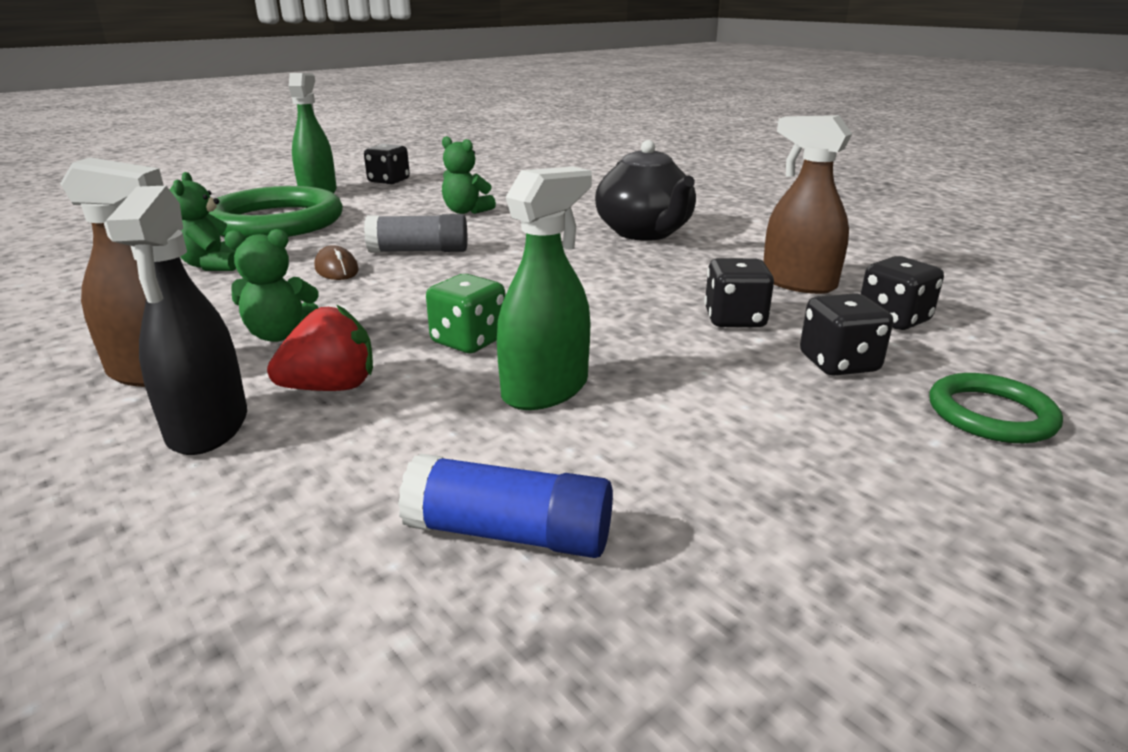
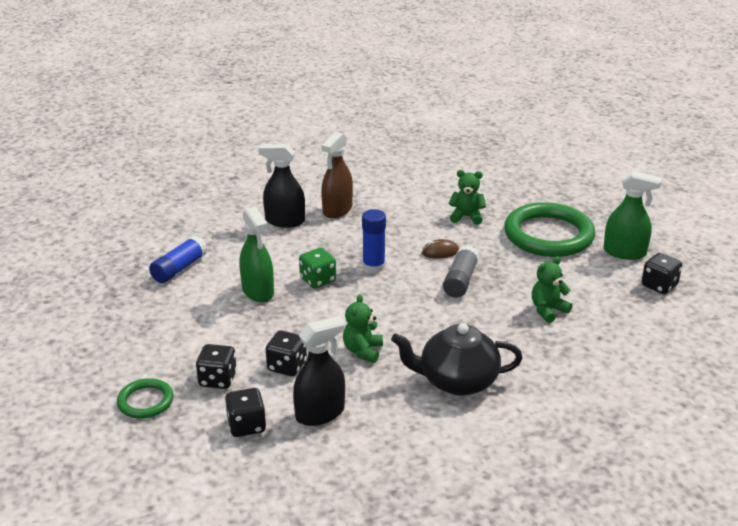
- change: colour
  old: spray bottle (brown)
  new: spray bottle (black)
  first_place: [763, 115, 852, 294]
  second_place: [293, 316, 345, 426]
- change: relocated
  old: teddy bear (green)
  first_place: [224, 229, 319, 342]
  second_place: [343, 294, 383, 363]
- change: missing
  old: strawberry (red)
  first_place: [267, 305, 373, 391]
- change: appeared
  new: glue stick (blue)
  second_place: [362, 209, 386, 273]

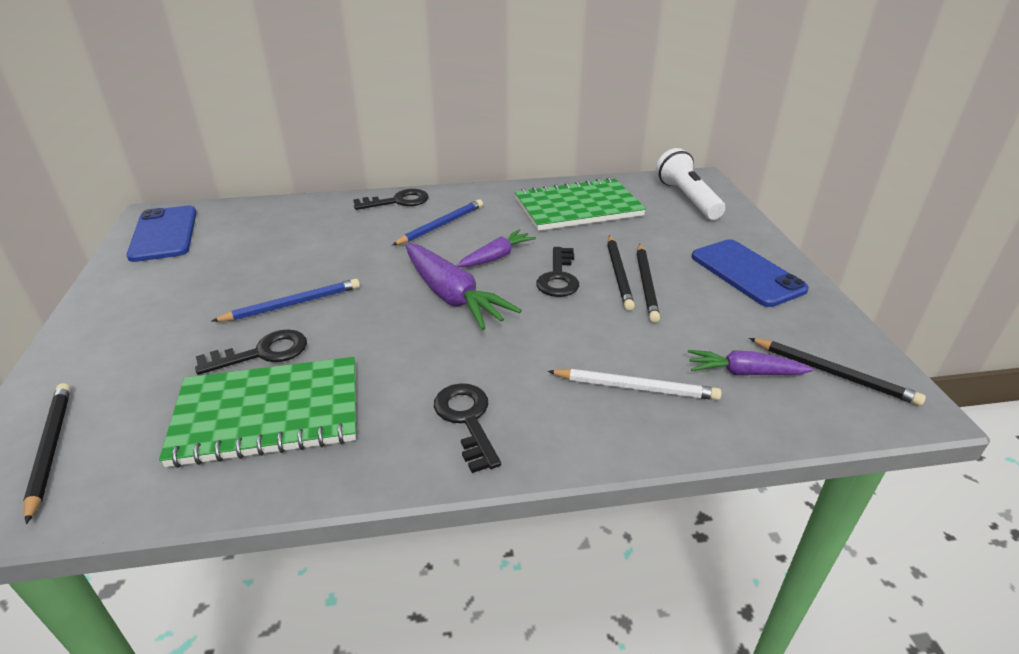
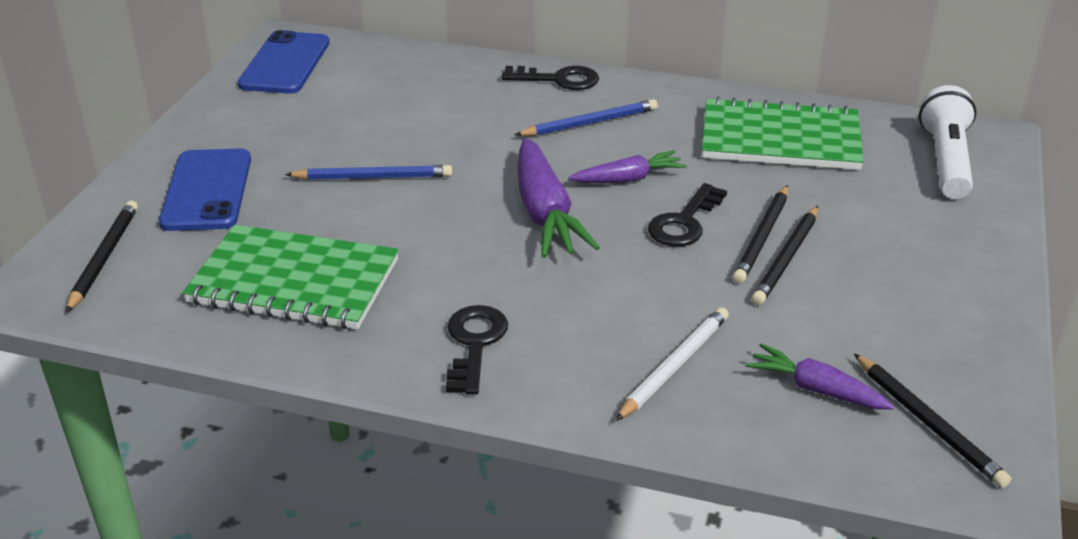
- change: relocated
  old: phone (blue)
  first_place: [692, 239, 809, 307]
  second_place: [159, 148, 251, 231]
- change: missing
  old: key (black)
  first_place: [195, 329, 307, 375]
- change: spun
  old: pencil (white)
  first_place: [547, 369, 721, 400]
  second_place: [615, 307, 729, 421]
  degrees: -90

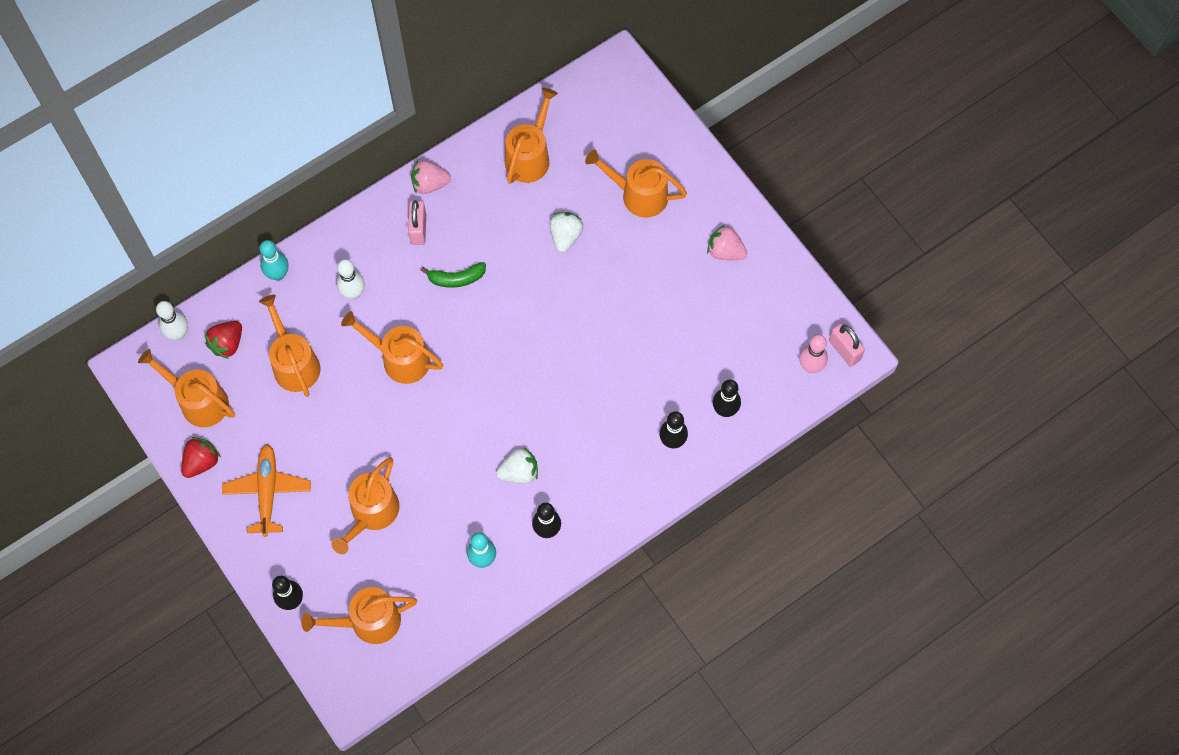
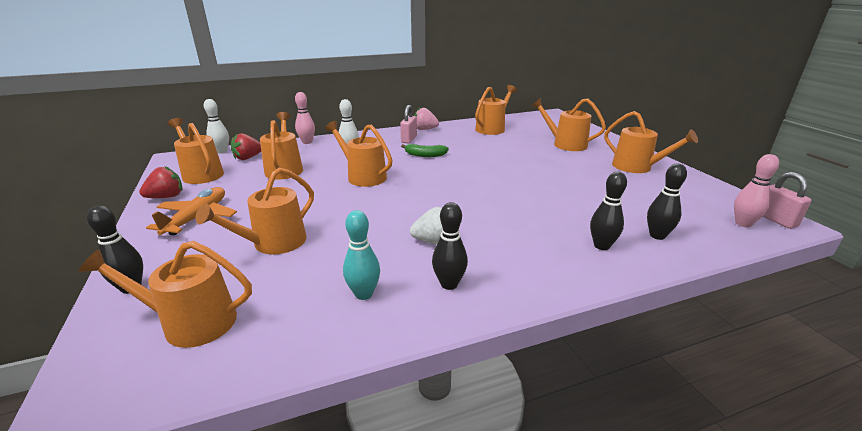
- change: missing
  old: strawberry (white)
  first_place: [549, 212, 583, 252]
- change: exchanged
  old: strawberry (pink)
  new: watering can (orange)
  first_place: [707, 225, 747, 260]
  second_place: [604, 111, 698, 173]
- change: colour
  old: bowling pin (turquoise)
  new: bowling pin (pink)
  first_place: [259, 240, 289, 281]
  second_place: [295, 92, 315, 144]

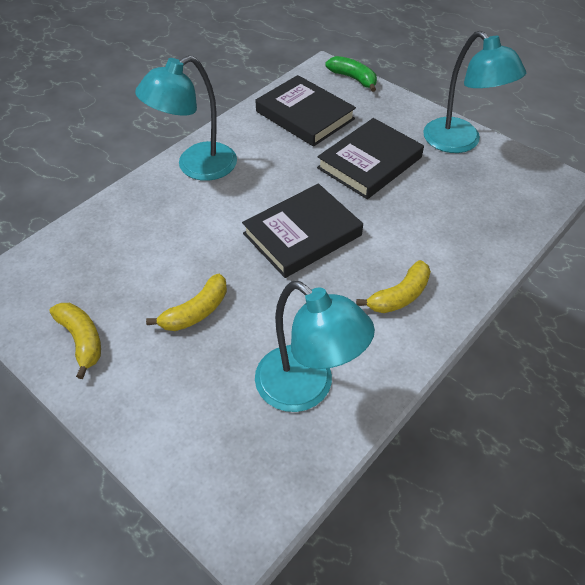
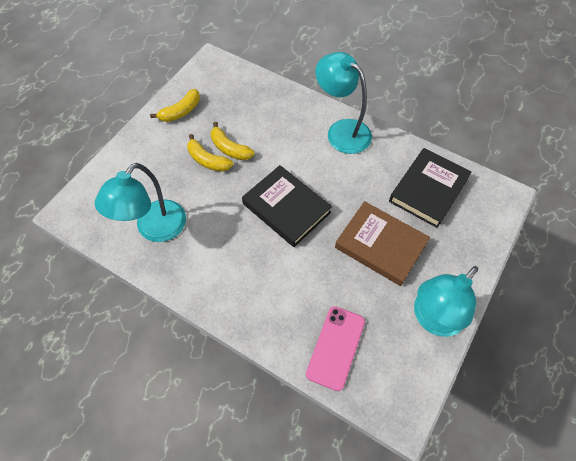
- change: missing
  old: banana (green)
  first_place: [325, 56, 377, 92]
- change: colour
  old: book (black)
  new: book (brown)
  first_place: [317, 118, 424, 199]
  second_place: [335, 201, 430, 286]
- change: relocated
  old: banana (yellow)
  first_place: [356, 260, 431, 313]
  second_place: [211, 122, 254, 160]
- change: appeared
  new: phone (pink)
  second_place: [306, 306, 365, 391]

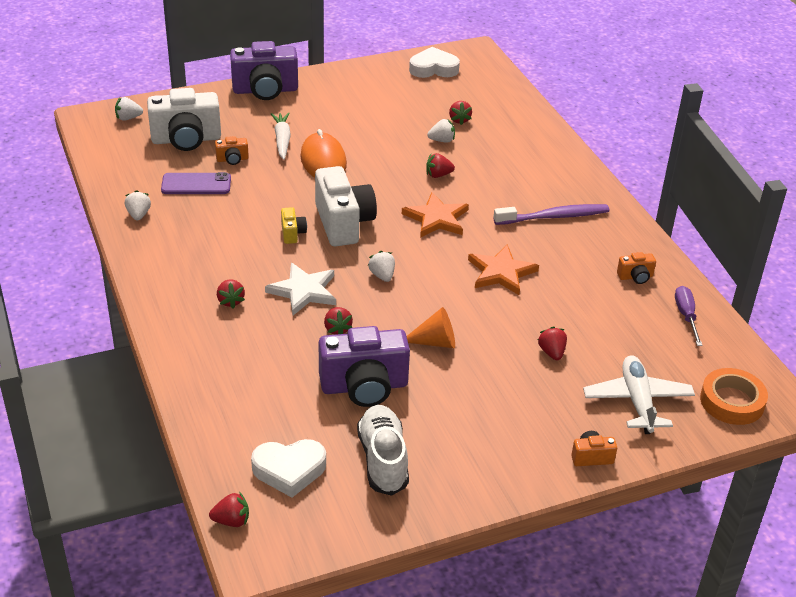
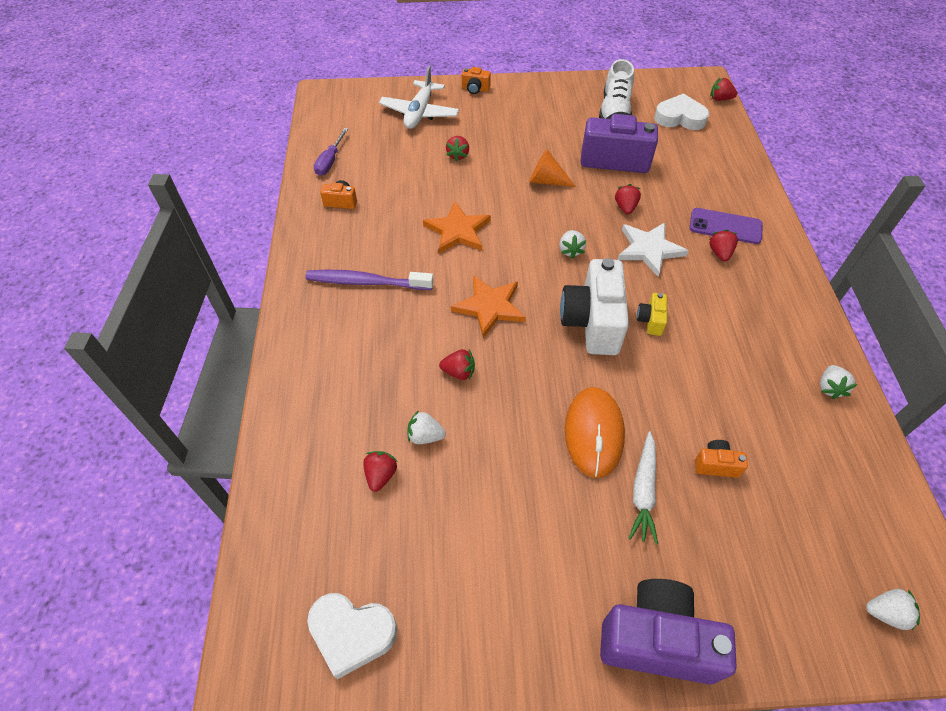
- change: missing
  old: camera (white)
  first_place: [147, 88, 221, 151]
- change: relocated
  old: phone (purple)
  first_place: [161, 172, 231, 194]
  second_place: [690, 208, 763, 244]
- change: missing
  old: tape (orange)
  first_place: [700, 368, 768, 425]

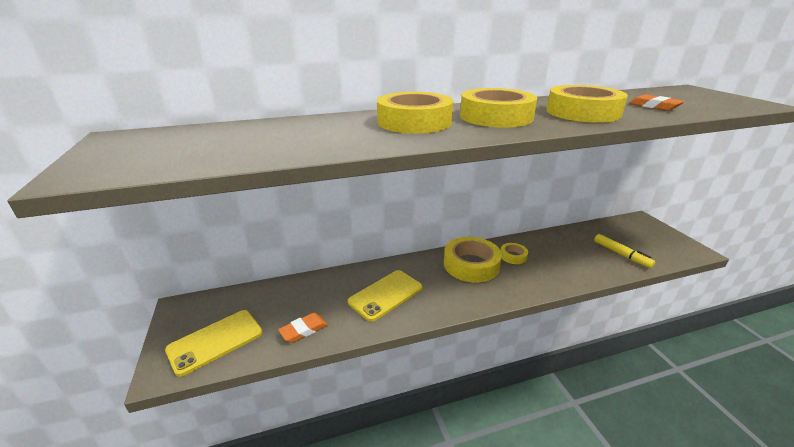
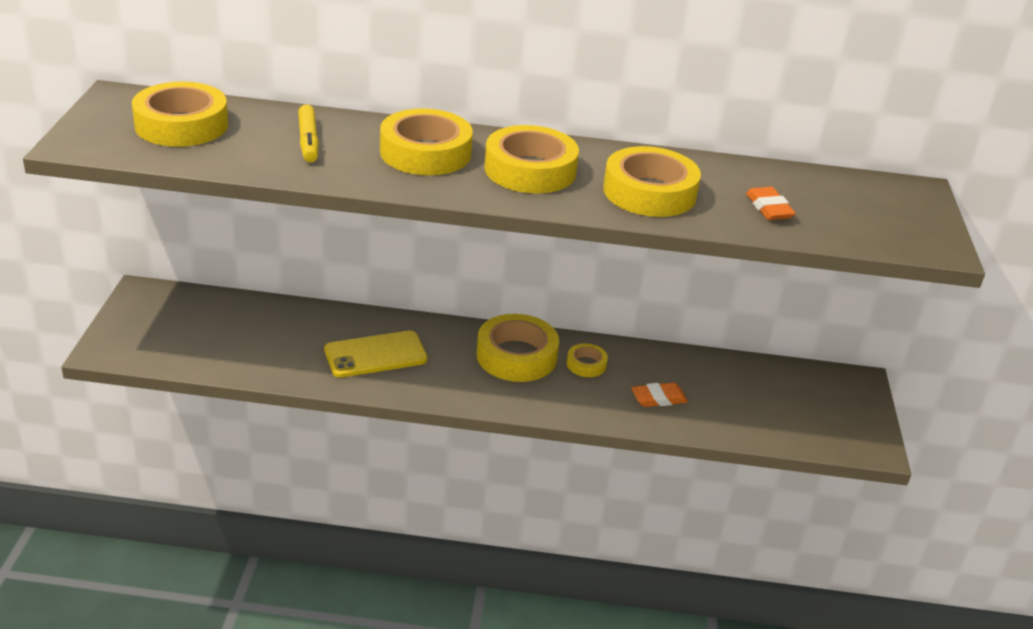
- change: relocated
  old: marker (yellow)
  first_place: [594, 234, 655, 268]
  second_place: [298, 104, 319, 162]
- change: missing
  old: phone (yellow)
  first_place: [165, 310, 262, 377]
- change: relocated
  old: eraser (orange)
  first_place: [278, 313, 328, 343]
  second_place: [631, 383, 688, 407]
- change: appeared
  new: tape (yellow)
  second_place: [132, 82, 228, 147]

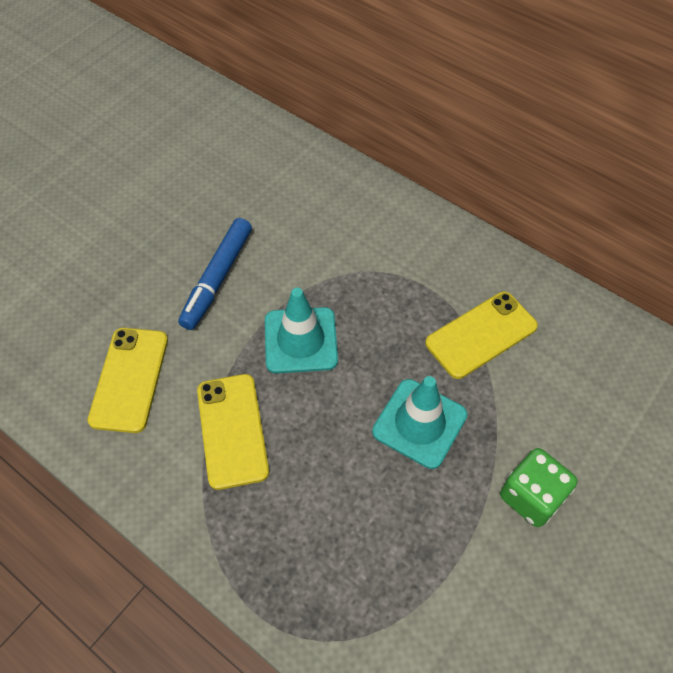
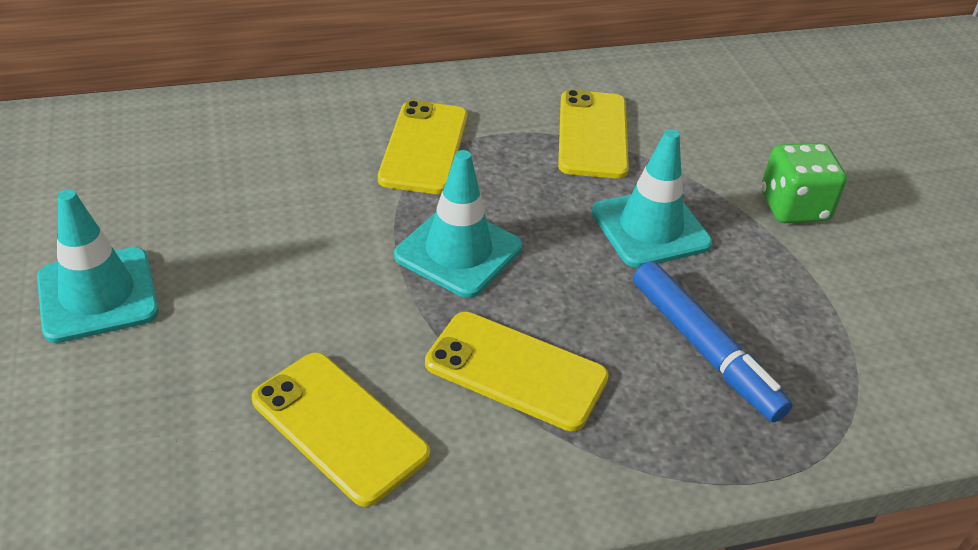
- change: relocated
  old: marker (blue)
  first_place: [178, 218, 252, 330]
  second_place: [633, 261, 793, 422]
- change: appeared
  new: phone (yellow)
  second_place: [378, 100, 468, 194]
- change: appeared
  new: traffic cone (turquoise)
  second_place: [37, 189, 159, 343]

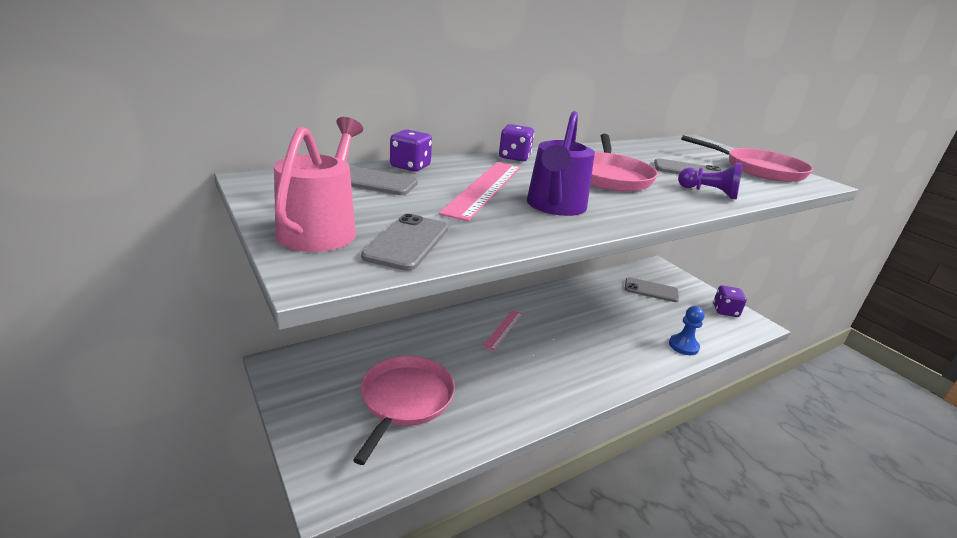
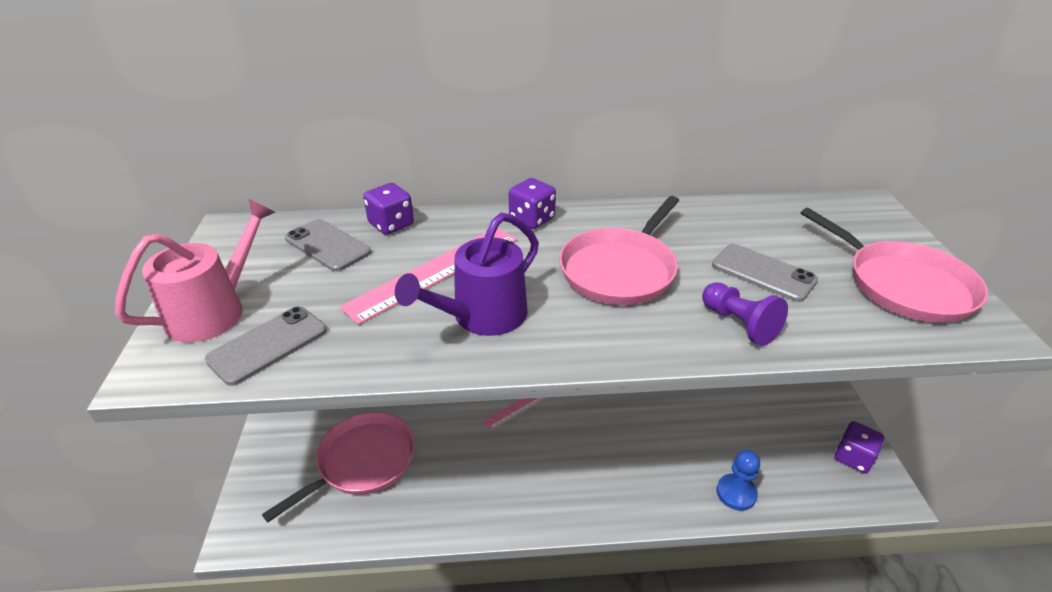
- change: missing
  old: phone (grey)
  first_place: [625, 277, 679, 302]

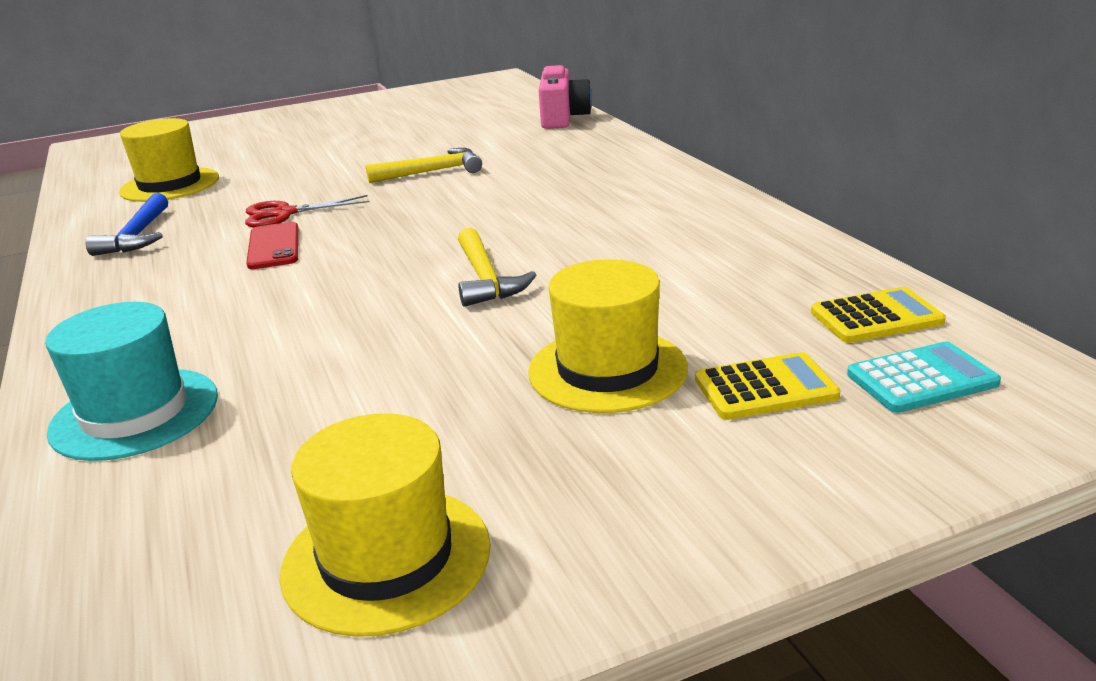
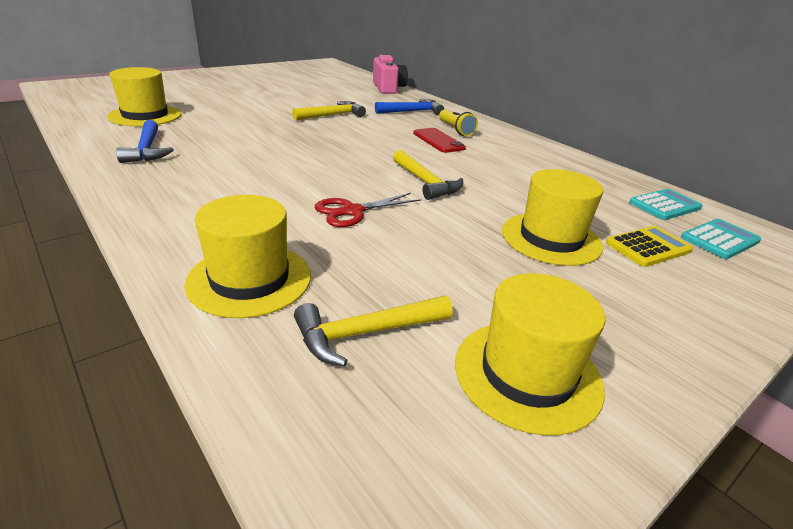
- change: relocated
  old: scissors (red)
  first_place: [245, 195, 369, 227]
  second_place: [315, 193, 421, 227]
- change: relocated
  old: phone (red)
  first_place: [246, 222, 299, 269]
  second_place: [413, 128, 466, 153]
- change: colour
  old: calculator (yellow)
  new: calculator (turquoise)
  first_place: [811, 287, 946, 343]
  second_place: [629, 189, 703, 220]
- change: colour
  old: hat (turquoise)
  new: hat (yellow)
  first_place: [45, 302, 218, 461]
  second_place: [184, 195, 311, 318]
- change: appeared
  new: hammer (blue)
  second_place: [375, 99, 444, 115]
- change: appeared
  new: flashlight (yellow)
  second_place: [439, 109, 478, 136]
- change: appeared
  new: hammer (yellow)
  second_place: [294, 296, 453, 367]

